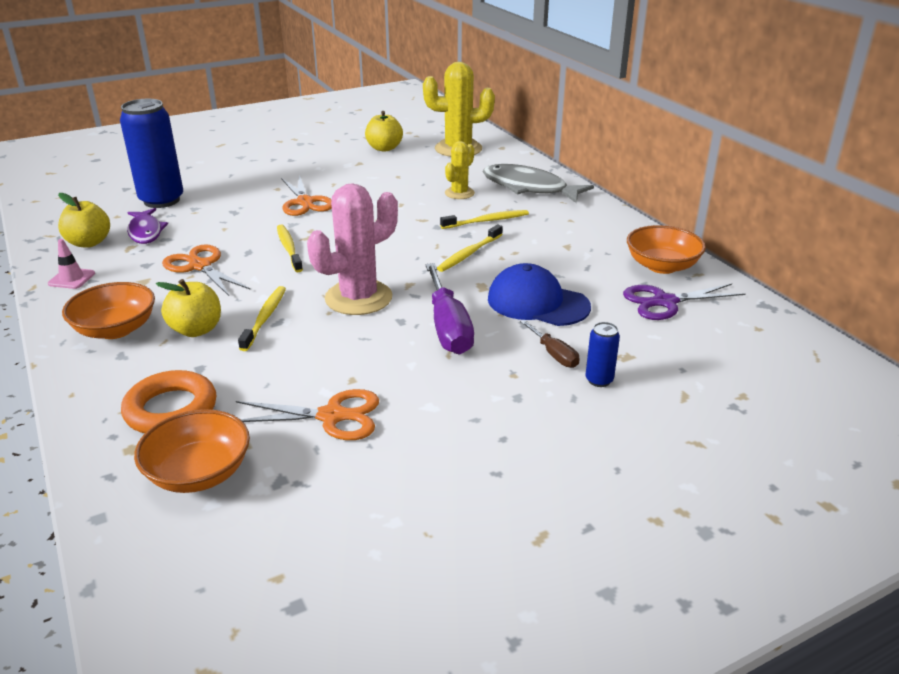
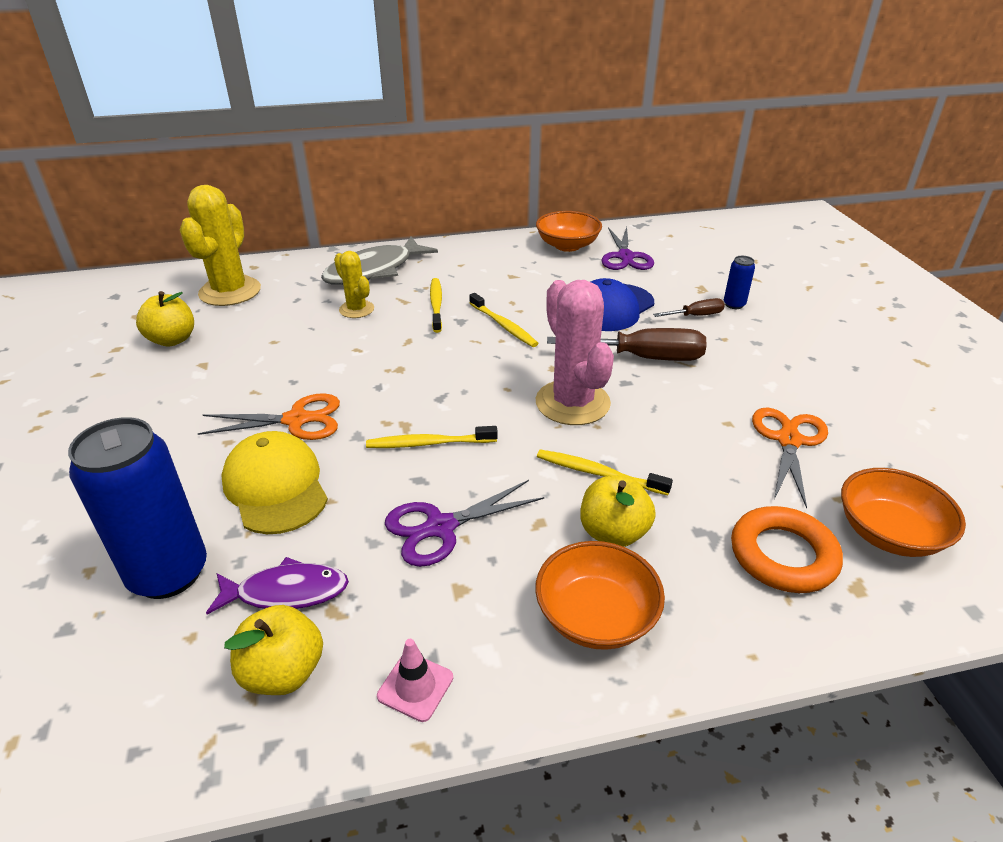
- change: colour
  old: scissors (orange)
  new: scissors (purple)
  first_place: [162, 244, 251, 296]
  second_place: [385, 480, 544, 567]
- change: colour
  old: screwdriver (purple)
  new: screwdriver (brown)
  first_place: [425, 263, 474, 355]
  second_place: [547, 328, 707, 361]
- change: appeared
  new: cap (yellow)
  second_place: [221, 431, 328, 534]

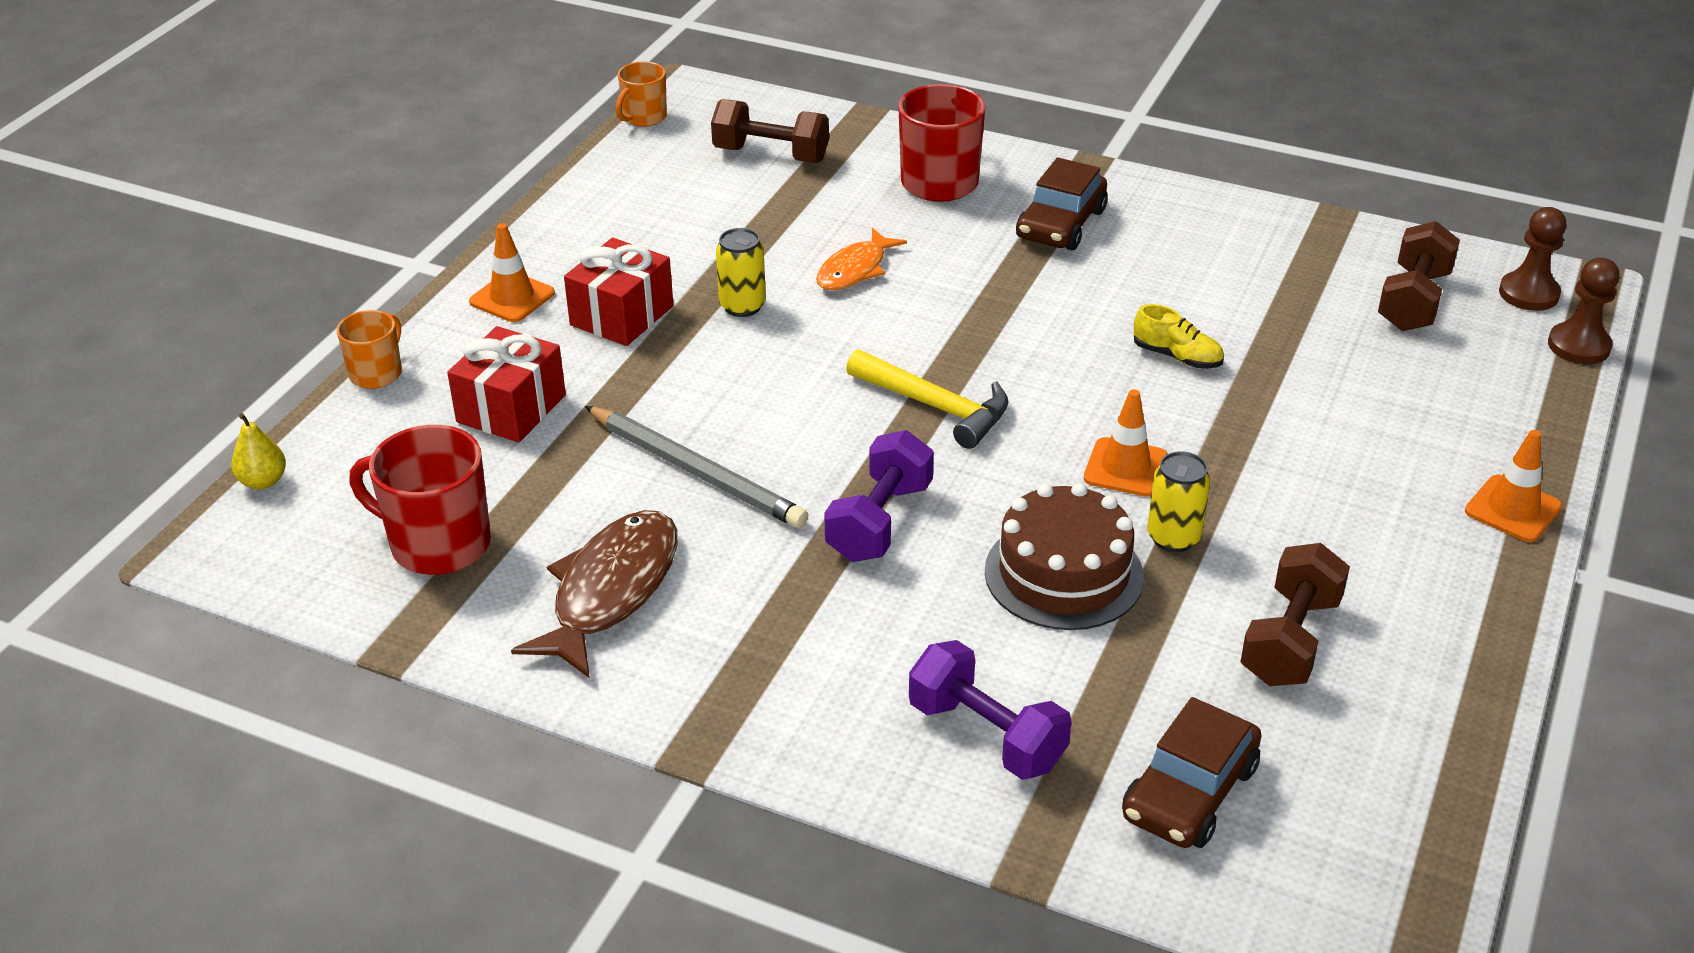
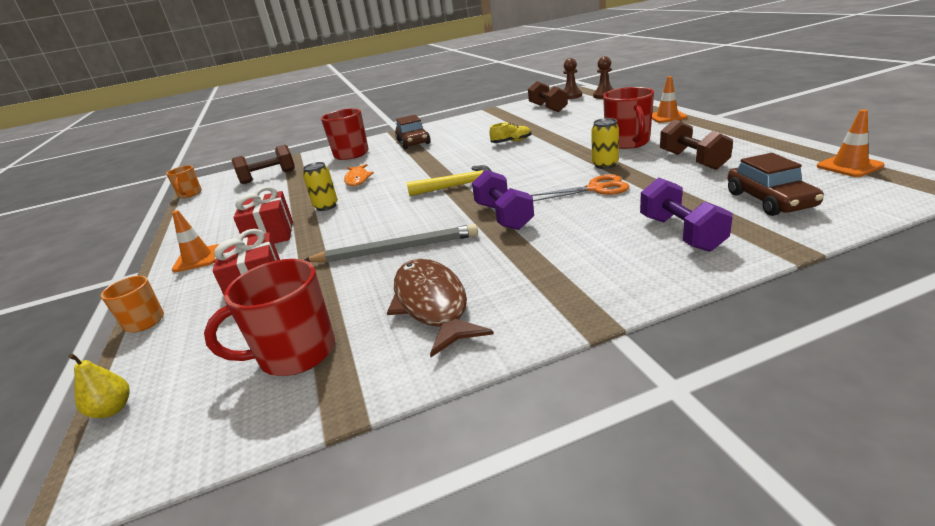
- change: relocated
  old: traffic cone (orange)
  first_place: [1084, 389, 1168, 497]
  second_place: [817, 110, 885, 177]
- change: exchanged
  old: cake (brown)
  new: scissors (orange)
  first_place: [985, 483, 1144, 630]
  second_place: [531, 175, 629, 201]
- change: spun
  old: dumbbell (purple)
  first_place: [909, 640, 1071, 780]
  second_place: [640, 177, 733, 252]
  degrees: 75
- change: appeared
  new: mug (red)
  second_place: [603, 87, 654, 149]

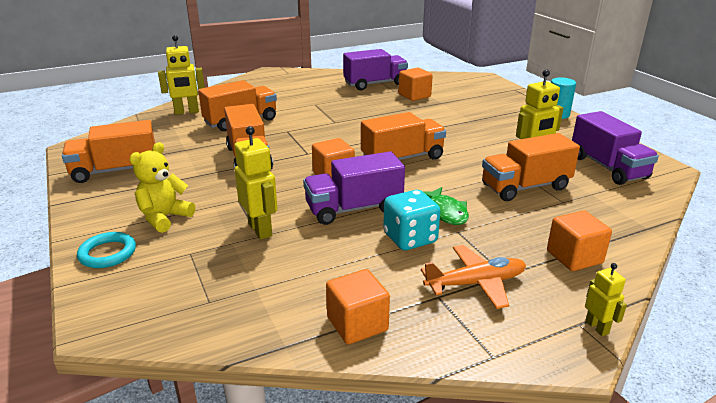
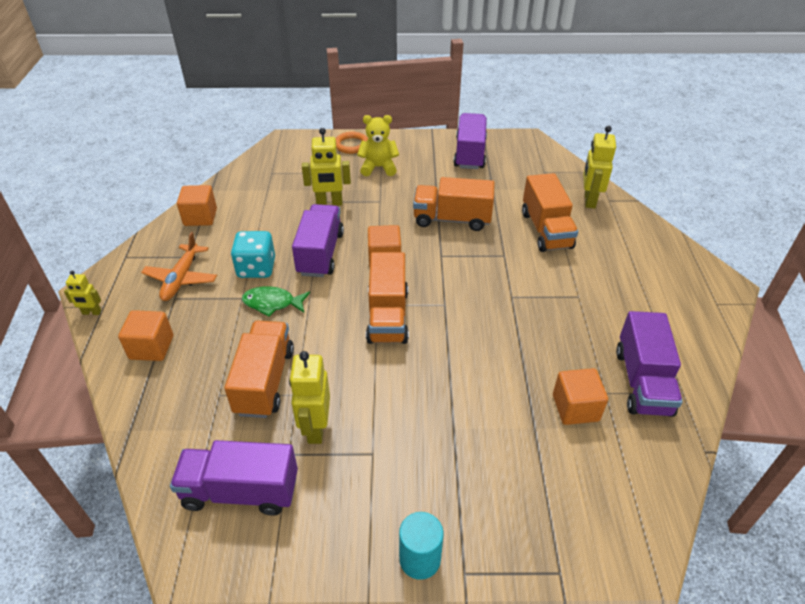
- change: colour
  old: truck (orange)
  new: truck (purple)
  first_place: [62, 120, 155, 183]
  second_place: [453, 113, 487, 169]
- change: spun
  old: teddy bear (yellow)
  first_place: [129, 142, 195, 233]
  second_place: [357, 115, 399, 176]
  degrees: -60
- change: colour
  old: ring (turquoise)
  new: ring (orange)
  first_place: [77, 232, 136, 268]
  second_place: [335, 132, 368, 154]

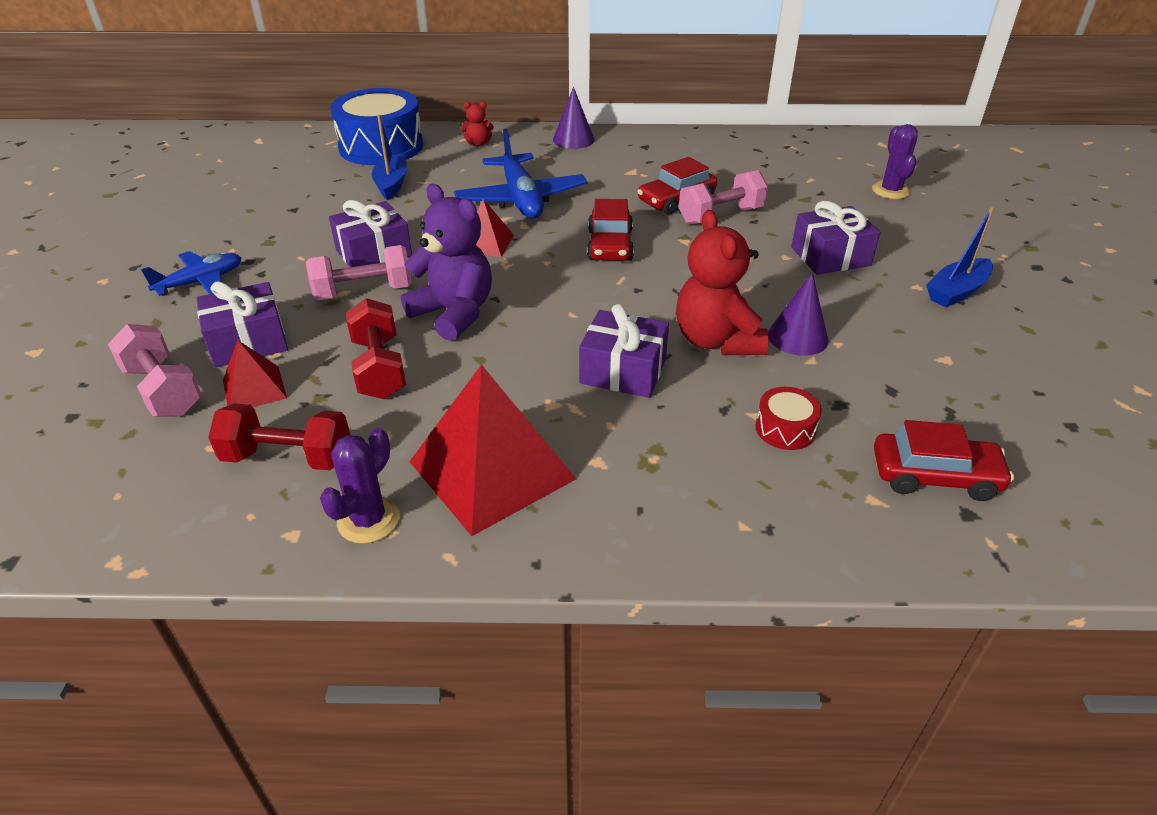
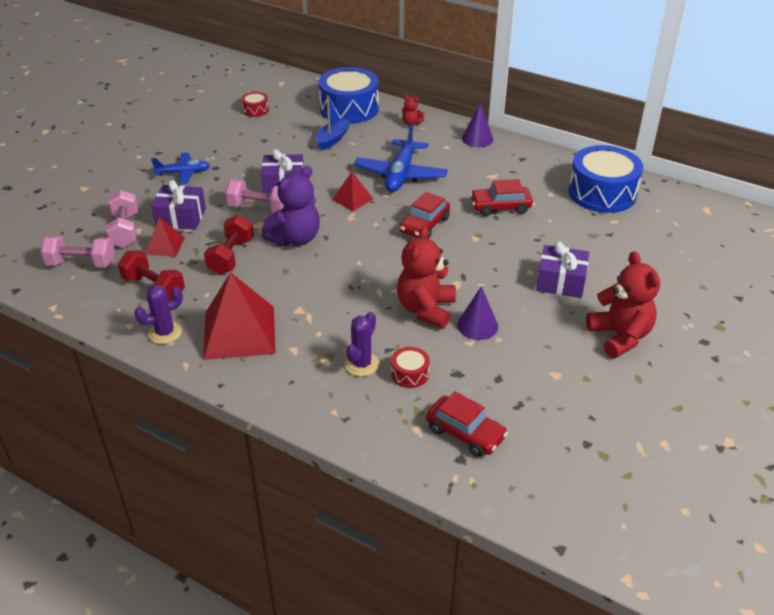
- change: relocated
  old: cactus (purple)
  first_place: [872, 124, 918, 199]
  second_place: [345, 312, 379, 376]
- change: relocated
  old: dumbbell (pink)
  first_place: [679, 170, 768, 224]
  second_place: [40, 236, 115, 268]
- change: spun
  old: teddy bear (purple)
  first_place: [401, 184, 492, 341]
  second_place: [261, 166, 320, 246]
  degrees: 60
- change: exchanged
  old: boat (blue)
  new: teddy bear (red)
  first_place: [926, 207, 994, 307]
  second_place: [586, 251, 660, 358]
- change: missing
  old: gift (purple)
  first_place: [579, 304, 669, 398]
- change: appeared
  new: drum (red)
  second_place: [241, 92, 269, 117]
- change: appeared
  new: drum (blue)
  second_place: [569, 145, 643, 213]

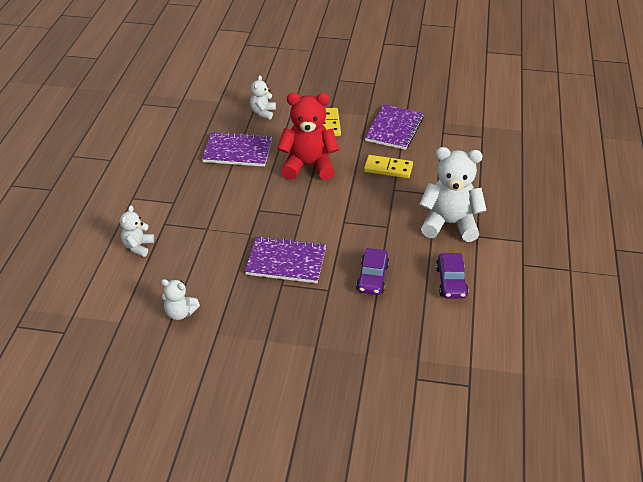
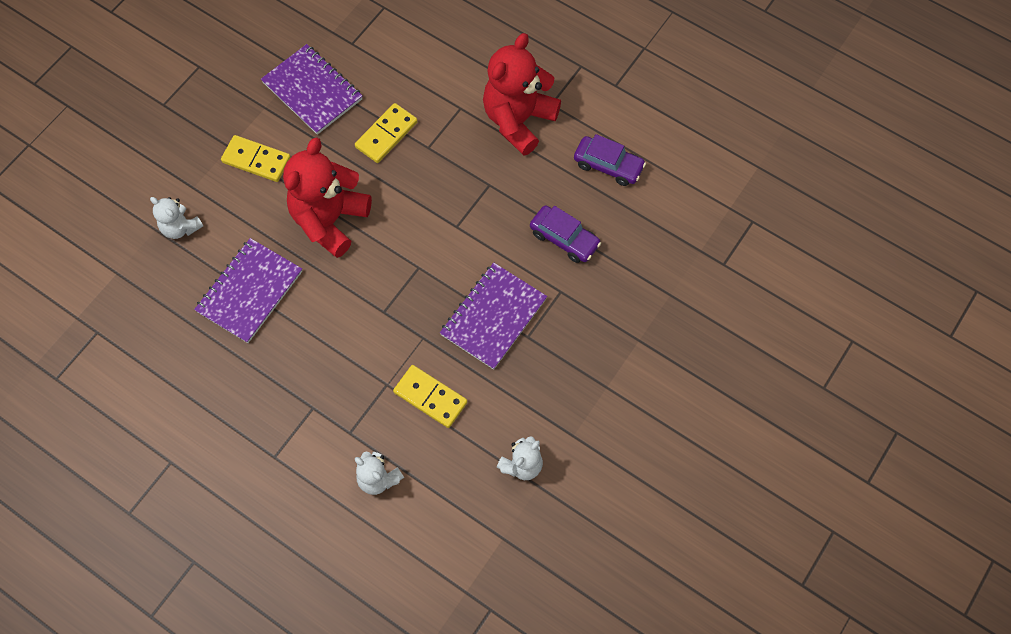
- change: colour
  old: teddy bear (white)
  new: teddy bear (red)
  first_place: [419, 147, 487, 242]
  second_place: [483, 33, 561, 156]
- change: appeared
  new: domino (yellow)
  second_place: [393, 365, 468, 428]

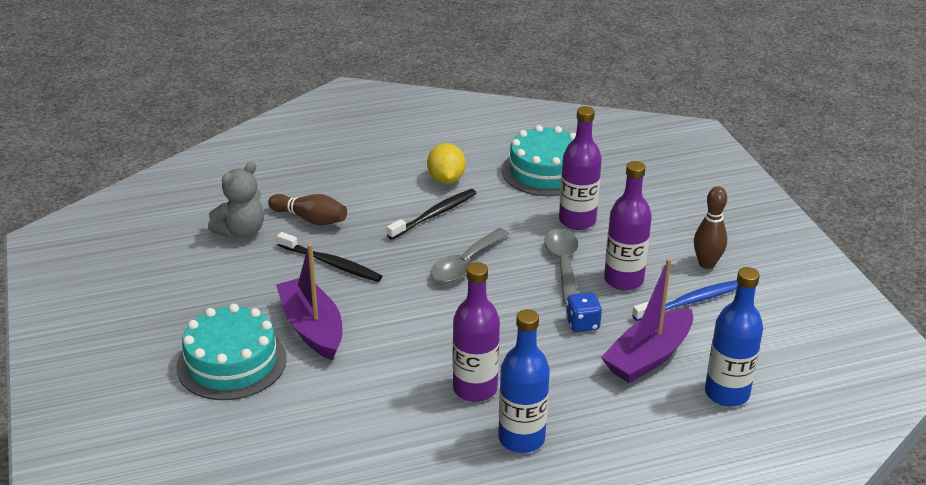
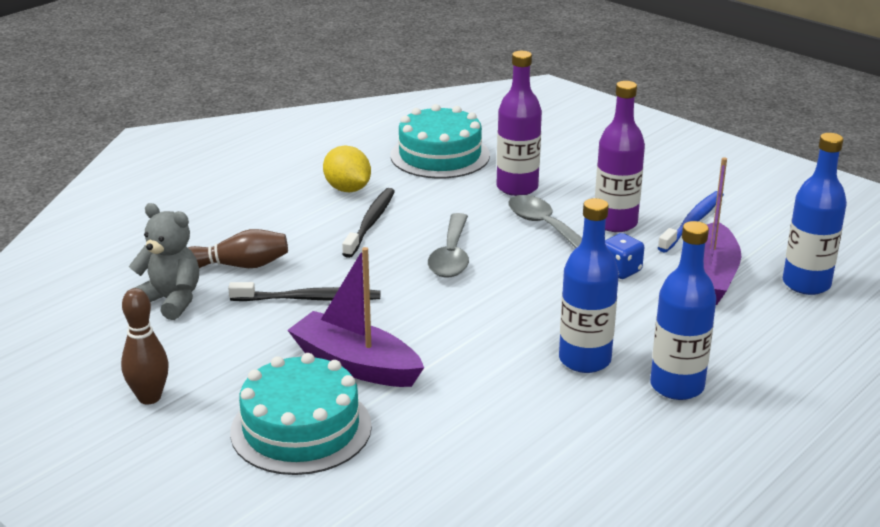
- change: spun
  old: teddy bear (grey)
  first_place: [208, 162, 264, 238]
  second_place: [128, 203, 199, 320]
  degrees: -75
- change: relocated
  old: bowling pin (brown)
  first_place: [694, 186, 727, 269]
  second_place: [121, 288, 169, 404]
- change: colour
  old: bottle (purple)
  new: bottle (blue)
  first_place: [453, 262, 500, 402]
  second_place: [559, 198, 619, 373]

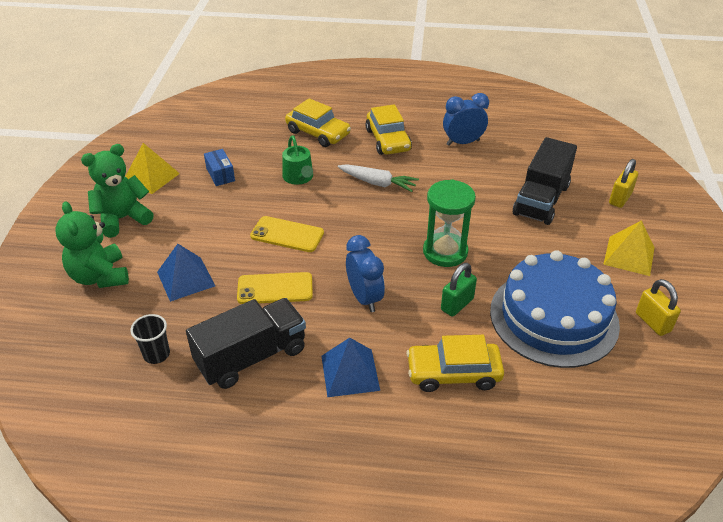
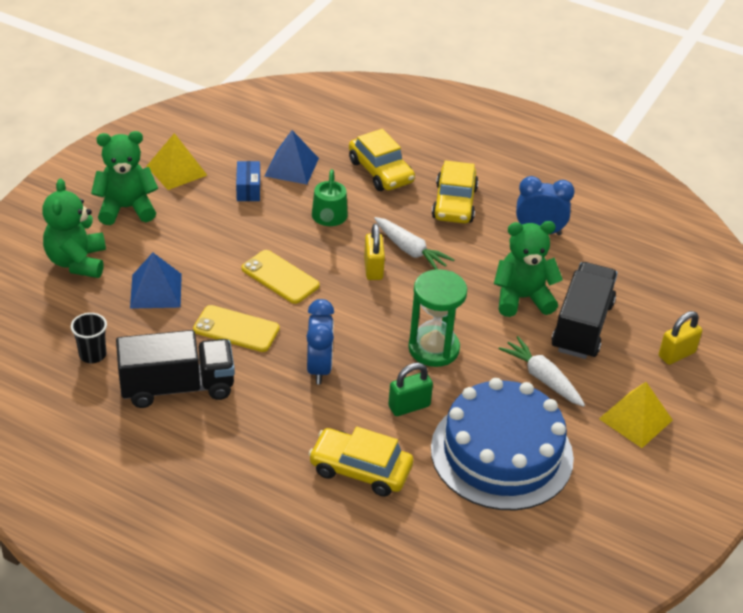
- change: spun
  old: truck (black)
  first_place: [513, 137, 577, 225]
  second_place: [551, 262, 617, 359]
  degrees: 150
- change: relocated
  old: padlock (yellow)
  first_place: [636, 279, 681, 336]
  second_place: [364, 224, 385, 280]
- change: relocated
  old: pyramid (blue)
  first_place: [321, 338, 380, 397]
  second_place: [264, 130, 319, 185]
- change: appeared
  new: teddy bear (green)
  second_place: [494, 221, 563, 317]
- change: appeared
  new: carrot (white)
  second_place: [499, 336, 585, 407]

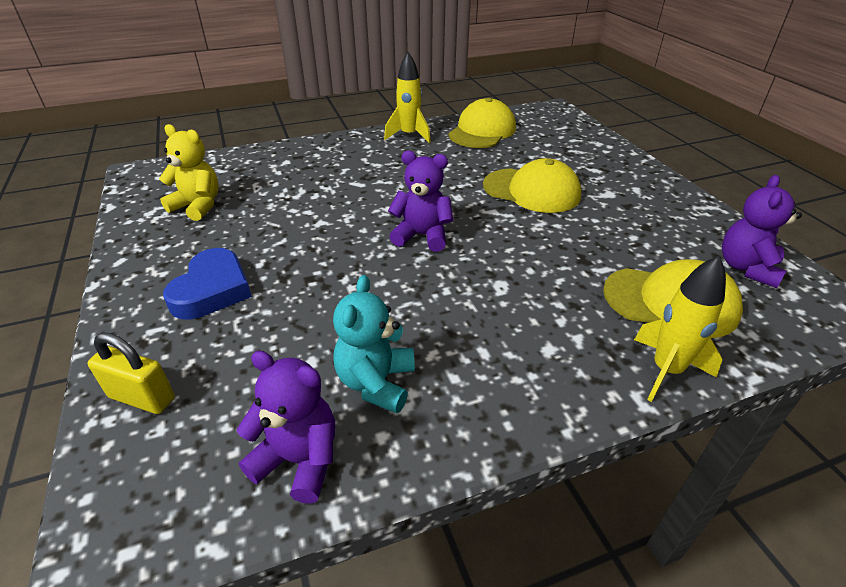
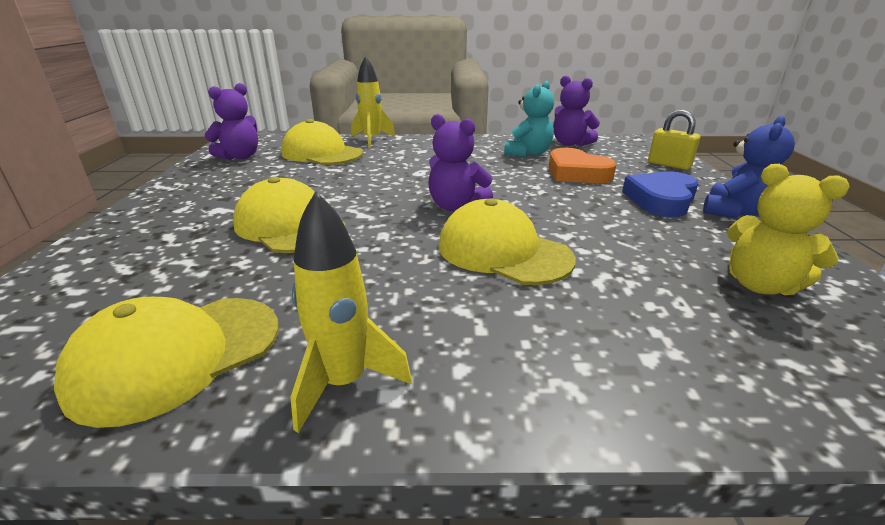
- change: appeared
  new: teddy bear (blue)
  second_place: [703, 116, 795, 218]
- change: appeared
  new: heart (orange)
  second_place: [549, 148, 616, 183]
- change: appeared
  new: cap (yellow)
  second_place: [439, 198, 576, 285]

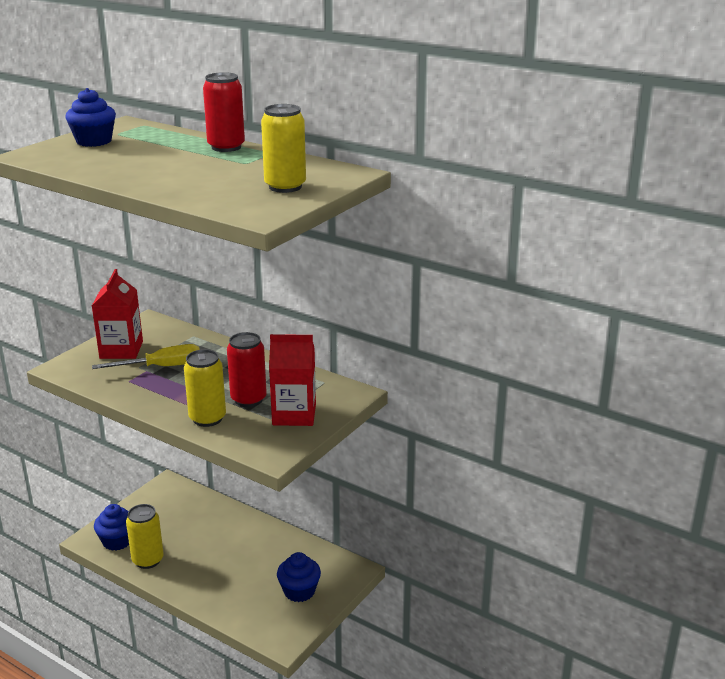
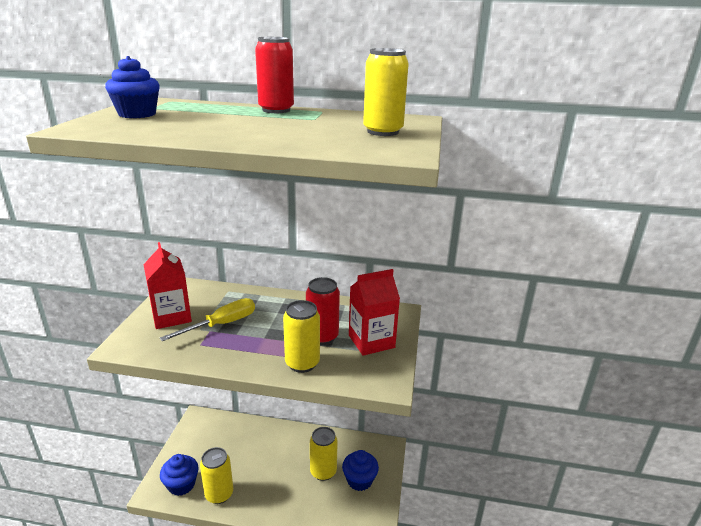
- change: appeared
  new: can (yellow)
  second_place: [310, 427, 338, 481]

